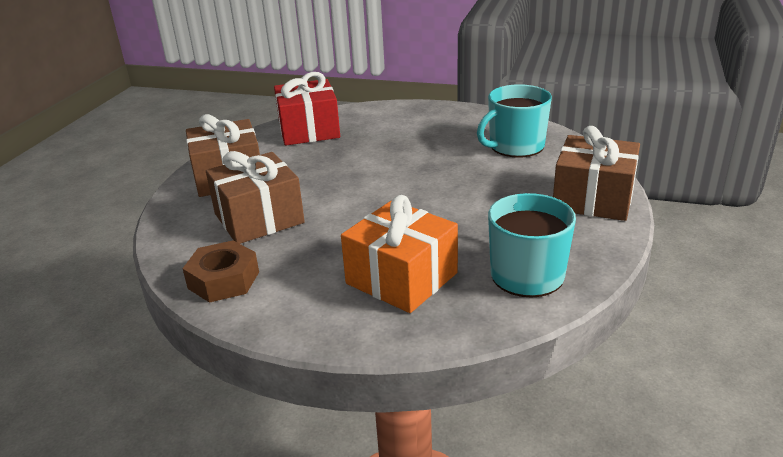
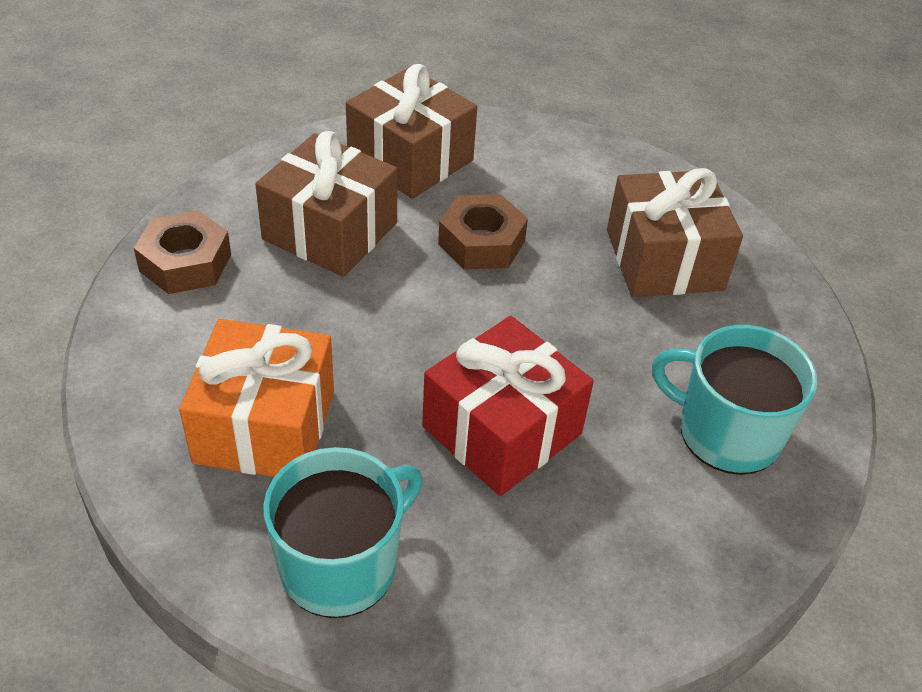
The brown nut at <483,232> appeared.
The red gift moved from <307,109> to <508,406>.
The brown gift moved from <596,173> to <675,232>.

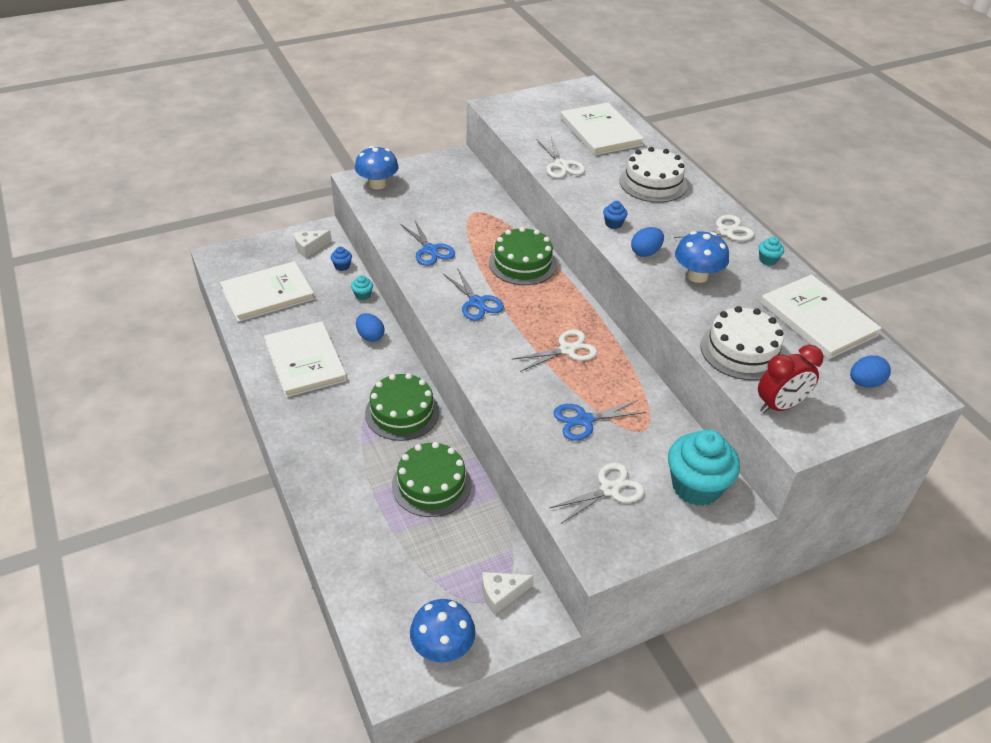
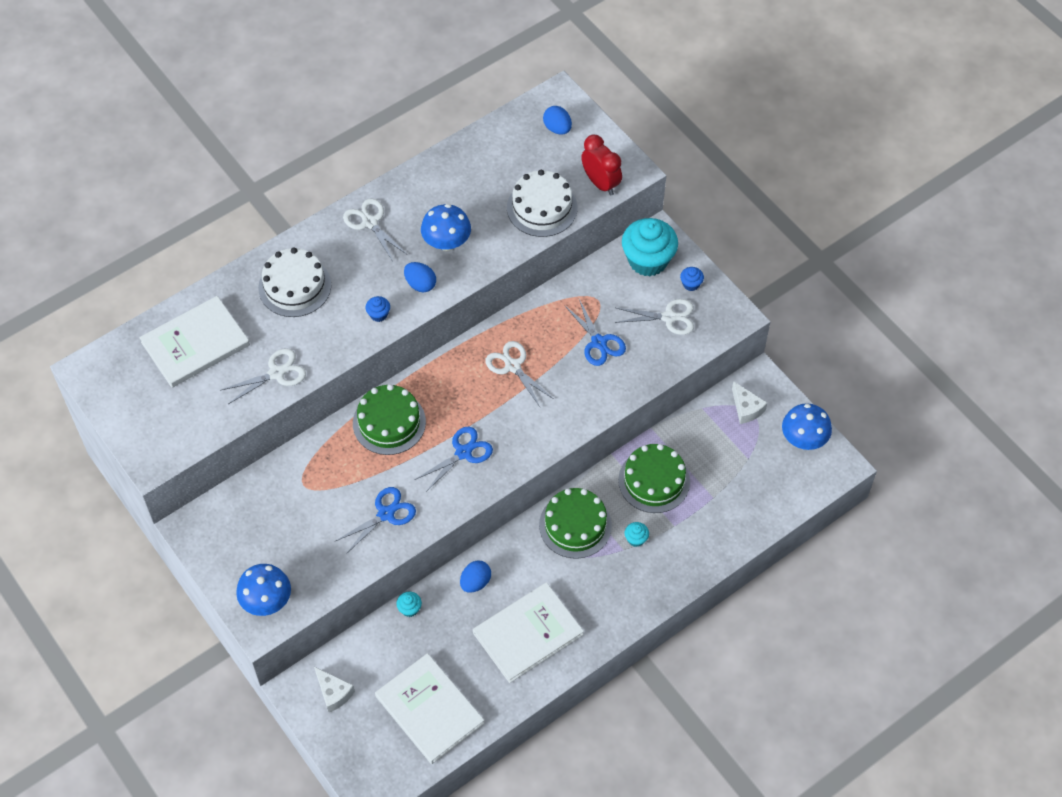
The white book at <821,317> disappeared.
The blue cupcake moved from <341,259> to <692,279>.
The turquoise cupcake moved from <771,251> to <637,534>.
The white scissors at <597,493> turned 135 degrees clockwise.

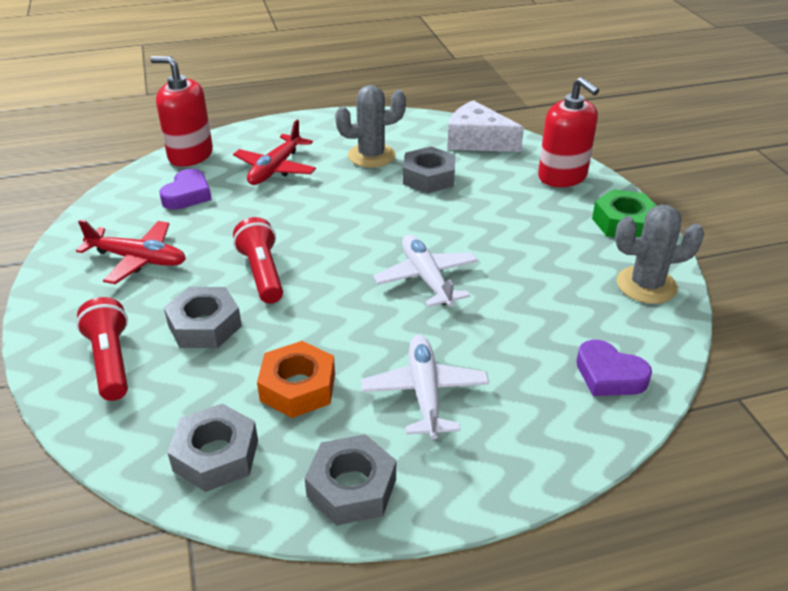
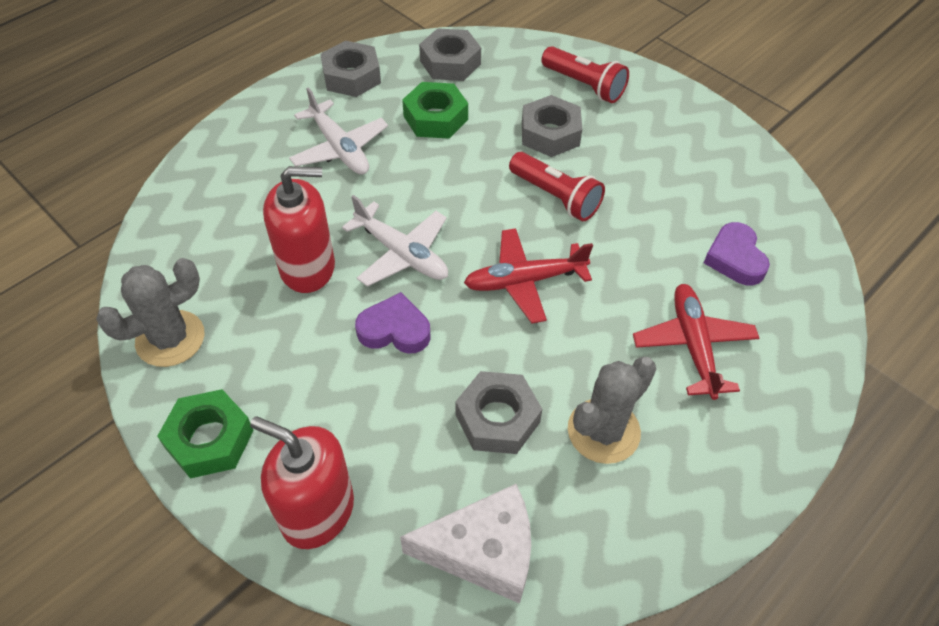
The red plane moved from <131,252> to <528,275>.
The red soap dispenser moved from <181,111> to <299,229>.
The purple heart moved from <614,368> to <393,323>.
The orange nut at <296,379> became the green nut at <435,110>.

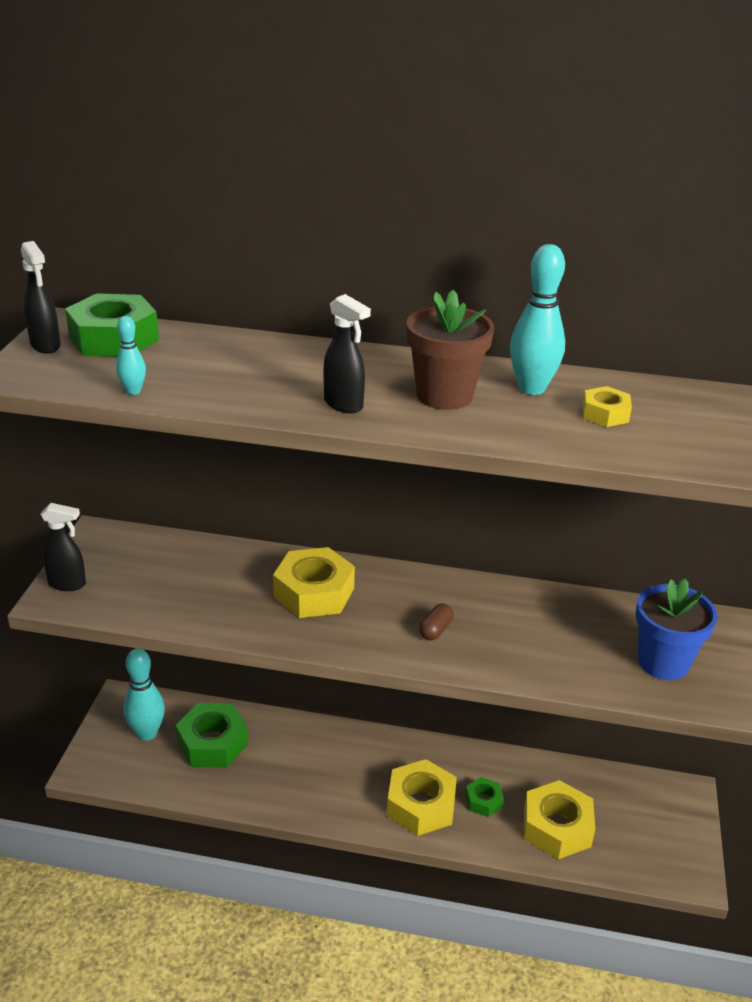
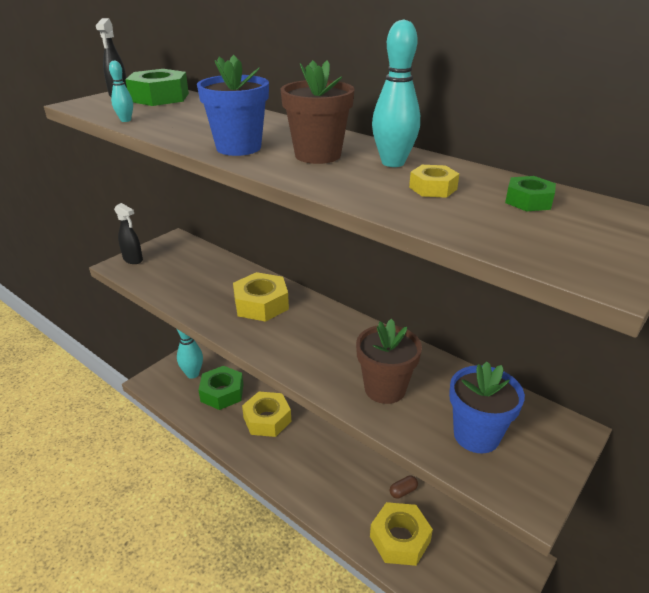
The brown flower pot at <389,361> appeared.
The yellow nut moved from <422,797> to <266,414>.
The brown capsule moved from <436,622> to <404,487>.
The green nut moved from <484,797> to <530,193>.
The black spray bottle at <347,353> was replaced by the blue flower pot at <233,105>.

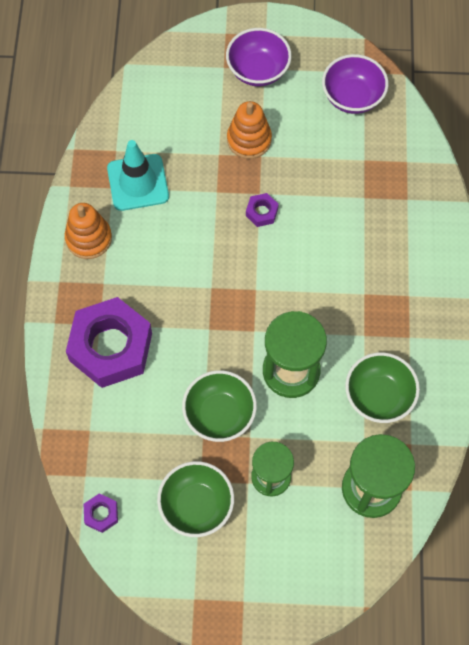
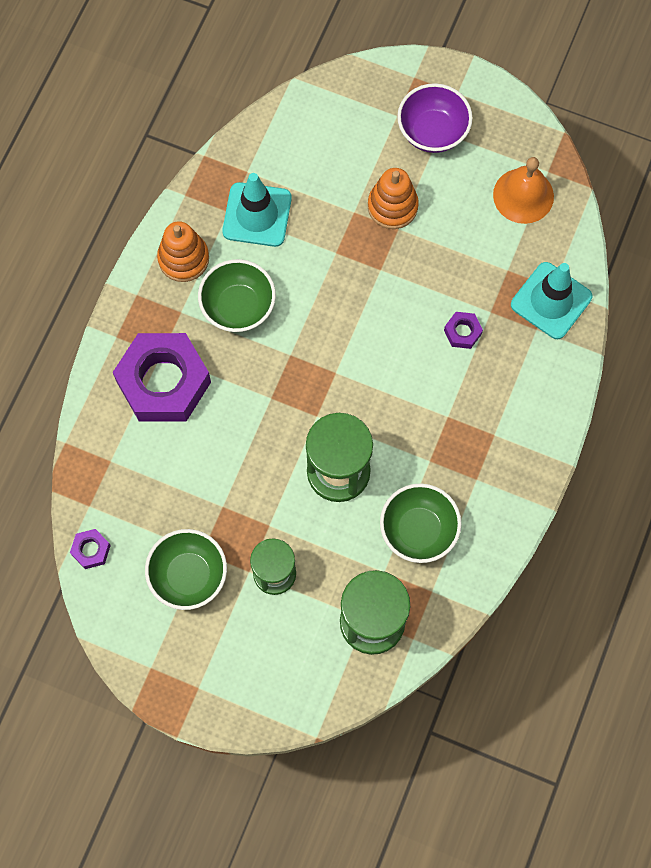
The turquoise traffic cone at <551,300> appeared.
The green bowl moved from <219,406> to <237,295>.
The purple nut moved from <262,210> to <463,330>.
The purple bowl at <355,84> was replaced by the orange bell at <523,190>.

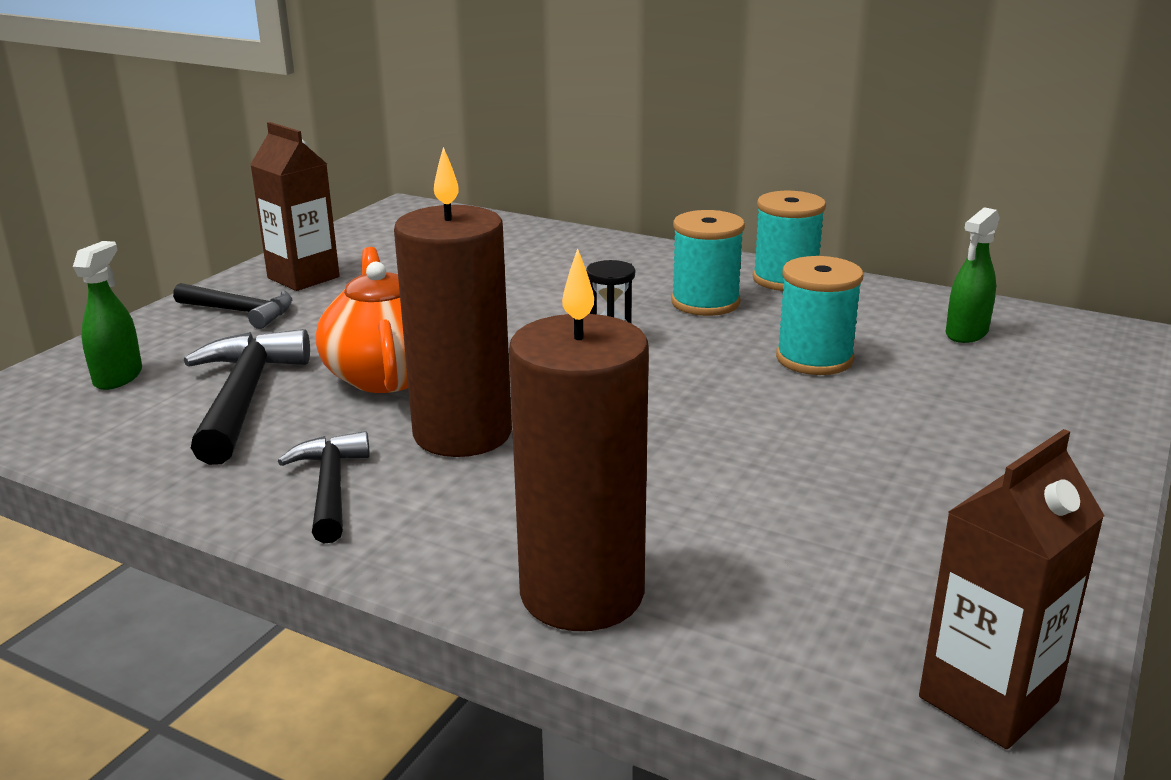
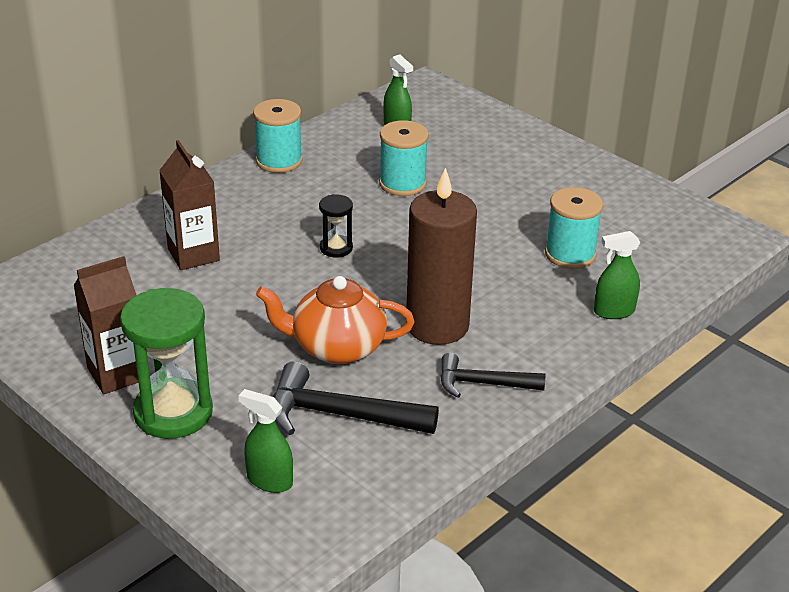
The turquoise spool moved from <708,263> to <574,228>.
The brown carton moved from <1012,589> to <189,205>.
The black hammer at <232,306> was replaced by the green hourglass at <166,363>.
The brown candle at <579,439> was replaced by the green spray bottle at <617,275>.

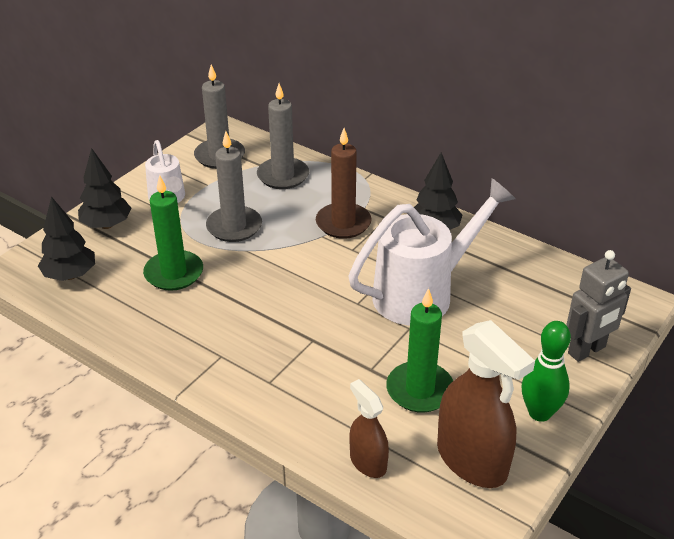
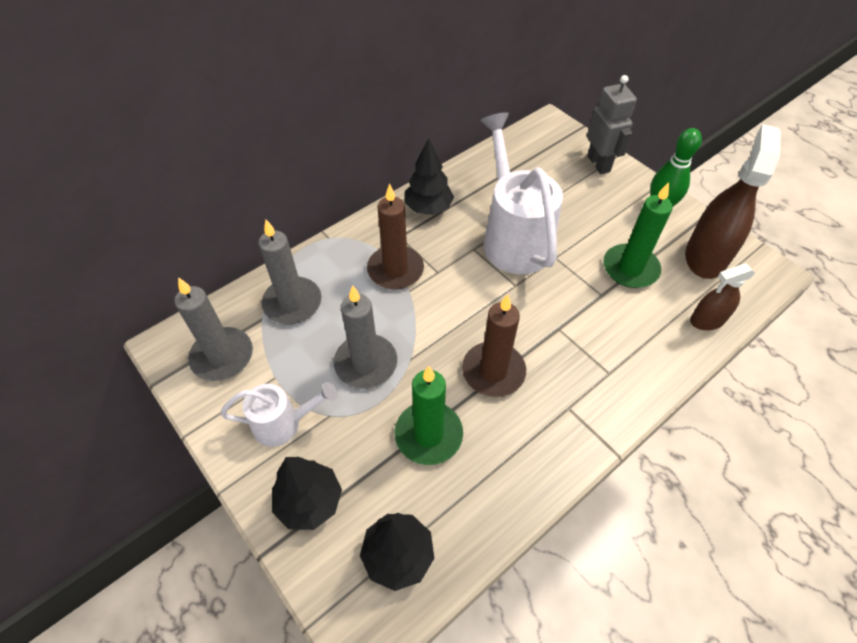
The brown candle at <494,345> appeared.
The brown spray bottle at <486,404> turned 45 degrees counterclockwise.

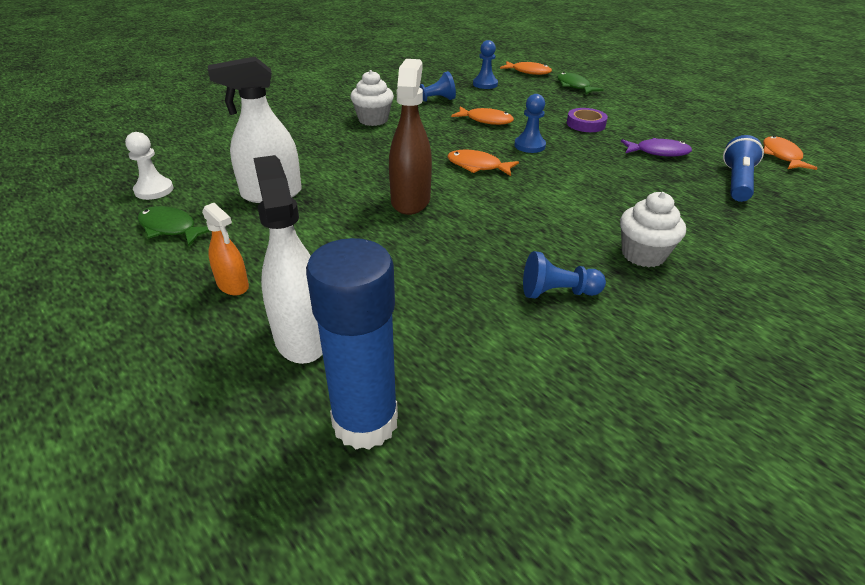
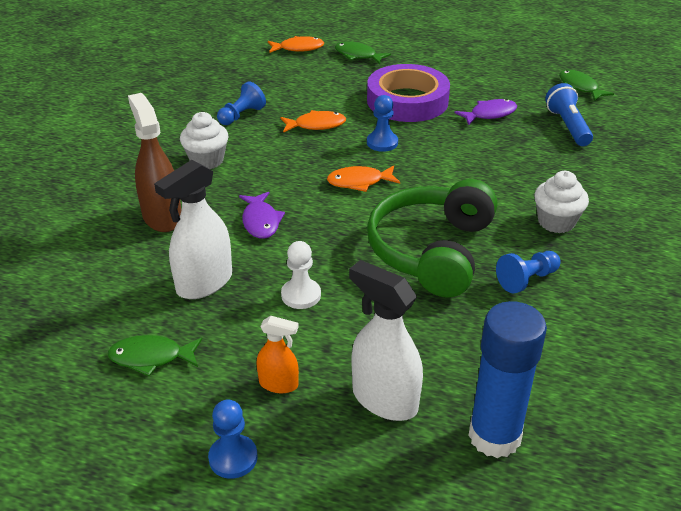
The purple fish at <262,215> appeared.
The green headphones at <432,238> appeared.
The white pawn moved from <149,166> to <301,275>.
The brown spray bottle moved from <410,137> to <154,162>.
The blue pawn moved from <485,64> to <233,439>.
The orange fish at <790,153> became the green fish at <586,85>.
The purple tape at <587,120> changed to 2.08 times the size.

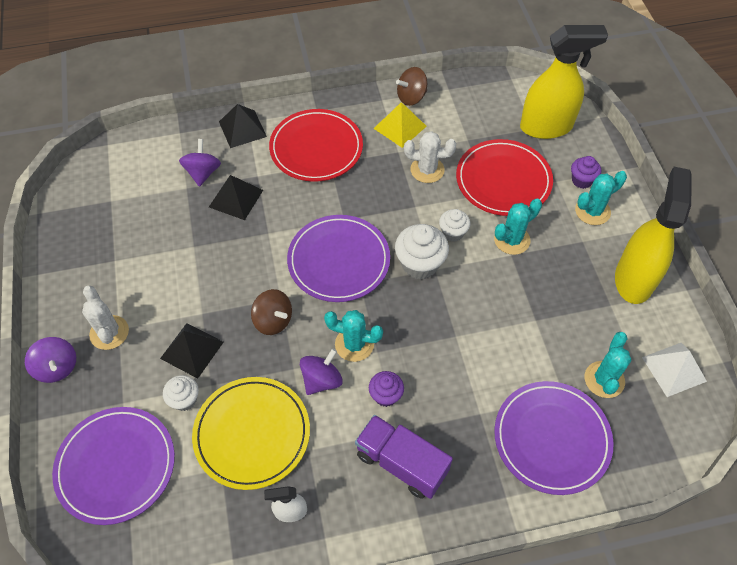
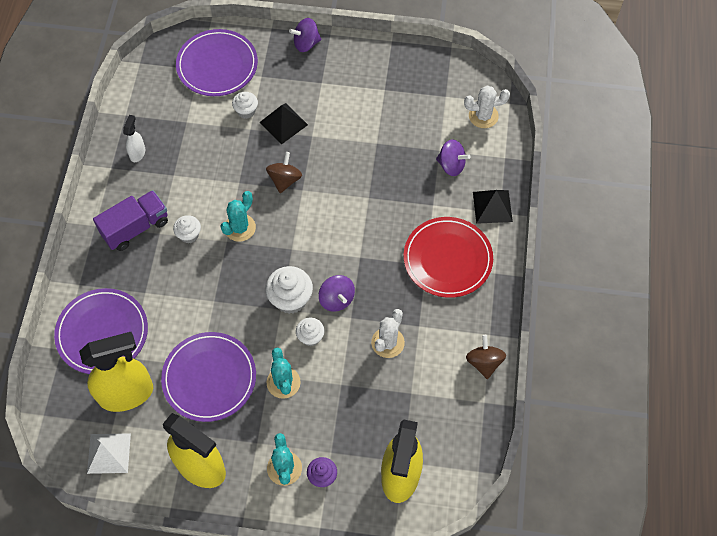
The yellow plate at <251,433> disappeared.
The black pyramid at <236,197> disappeared.
The yellow pyramid at <400,125> disappeared.
The red plate at <504,177> disappeared.
The white cactus moved from <105,318> to <487,107>.
The purple plate moved from <338,258> to <208,377>.
The purple spinning top moved from <321,371> to <337,293>.
The turquoise cactus at <608,365> was replaced by the yellow spray bottle at <116,372>.
The purple cupcake at <386,389> became the white cupcake at <187,229>.
The brown spinning top at <271,312> turned 135 degrees clockwise.

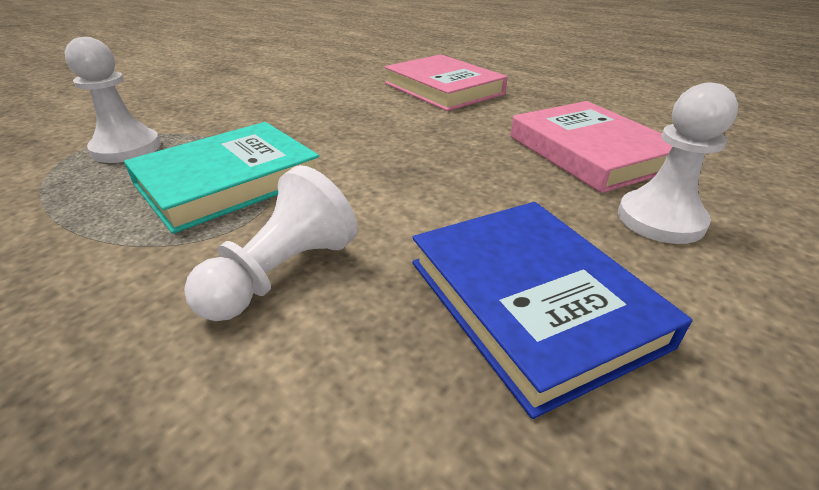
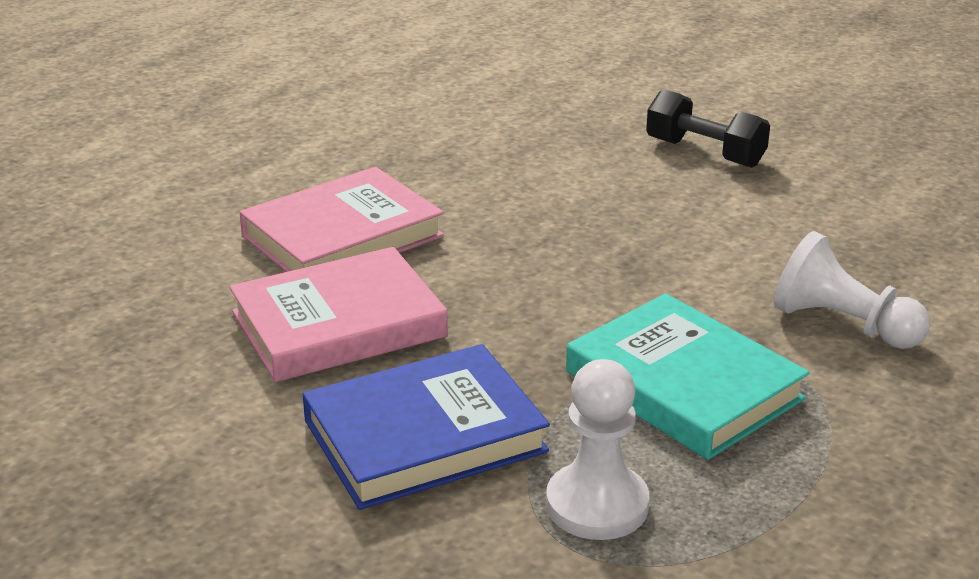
The blue book moved from <552,310> to <426,427>.
The pink book moved from <591,147> to <338,314>.
The white pawn at <678,163> was replaced by the black dumbbell at <708,128>.

